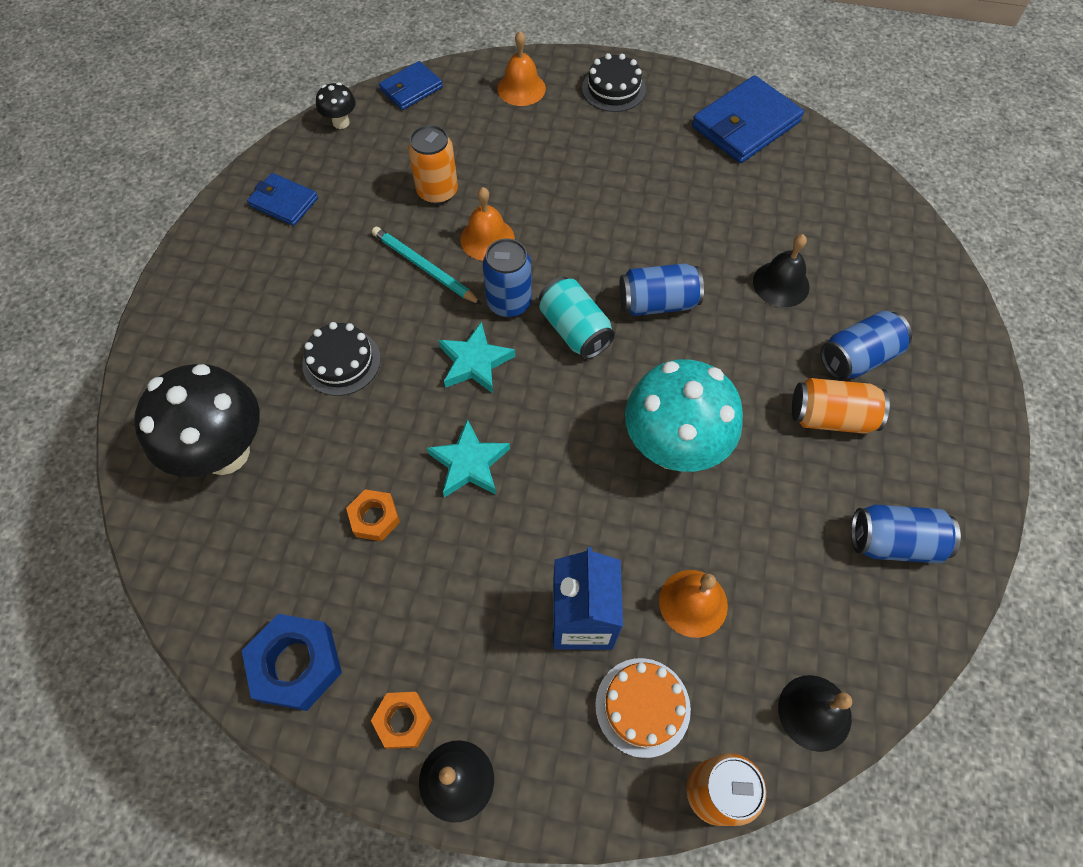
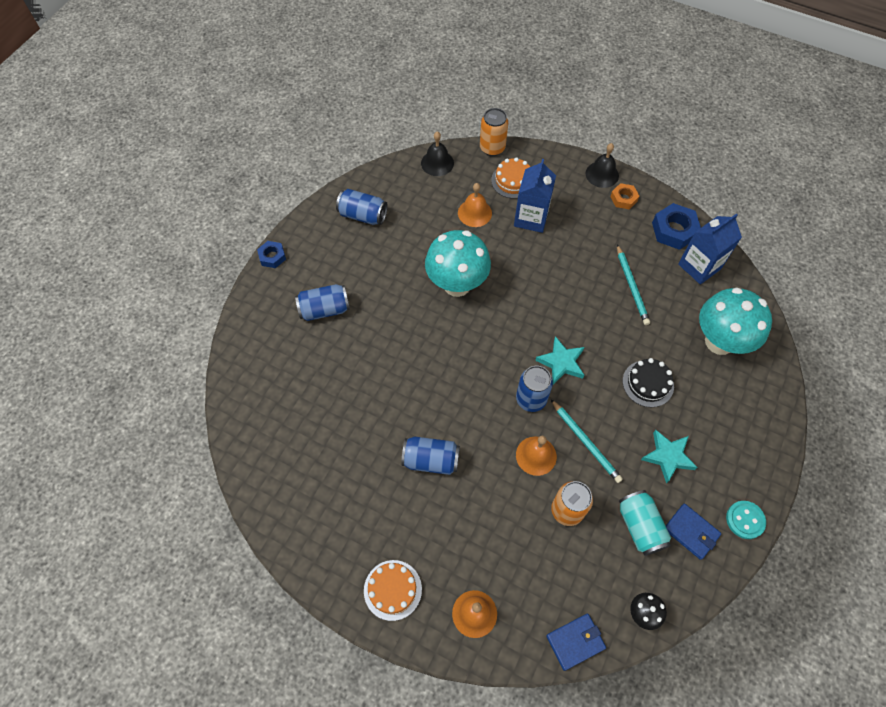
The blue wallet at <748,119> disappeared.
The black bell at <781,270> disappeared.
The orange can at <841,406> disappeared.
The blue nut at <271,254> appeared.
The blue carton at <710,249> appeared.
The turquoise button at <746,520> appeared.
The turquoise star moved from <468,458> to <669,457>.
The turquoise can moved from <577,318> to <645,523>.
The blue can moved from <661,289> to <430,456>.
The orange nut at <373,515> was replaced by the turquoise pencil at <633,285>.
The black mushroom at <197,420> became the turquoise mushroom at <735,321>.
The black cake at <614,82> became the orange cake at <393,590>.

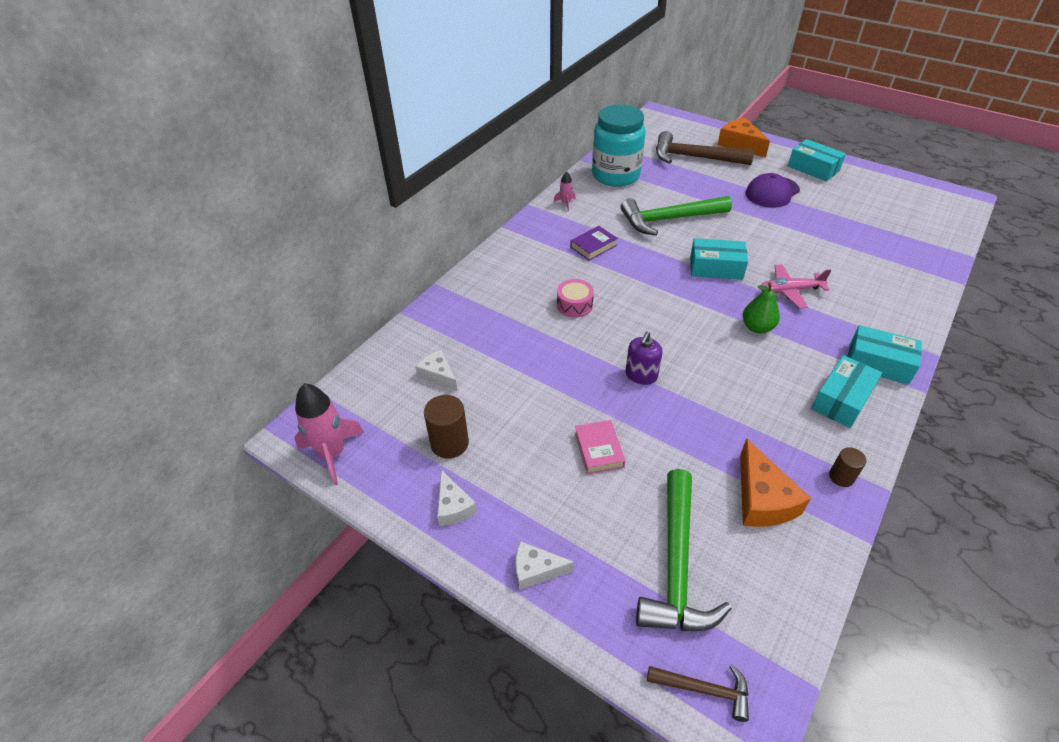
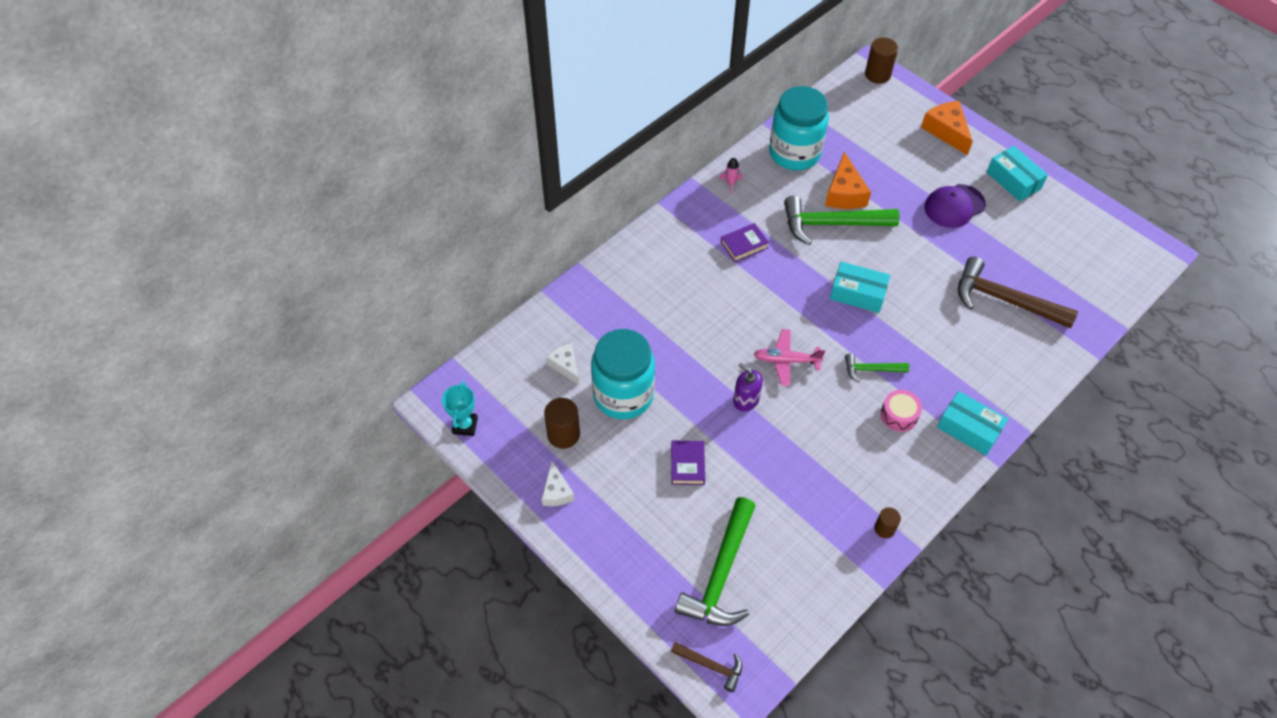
The white cheese at <544,565> disappeared.
The turquoise box at <846,391> disappeared.
The turquoise jar at <623,374> appeared.
The brown cylinder at <881,60> appeared.
The pink drum moved from <575,298> to <901,411>.
The brown hammer moved from <705,148> to <1018,292>.
The orange cheese moved from <775,482> to <848,180>.
The pink plane moved from <796,286> to <789,357>.
The pink rocket at <329,434> was replaced by the turquoise trophy at <460,408>.
The green pear at <761,308> was replaced by the green hammer at <877,368>.
The pink book at <600,447> became the purple book at <688,463>.
The purple soap dispenser at <644,358> turned 90 degrees clockwise.

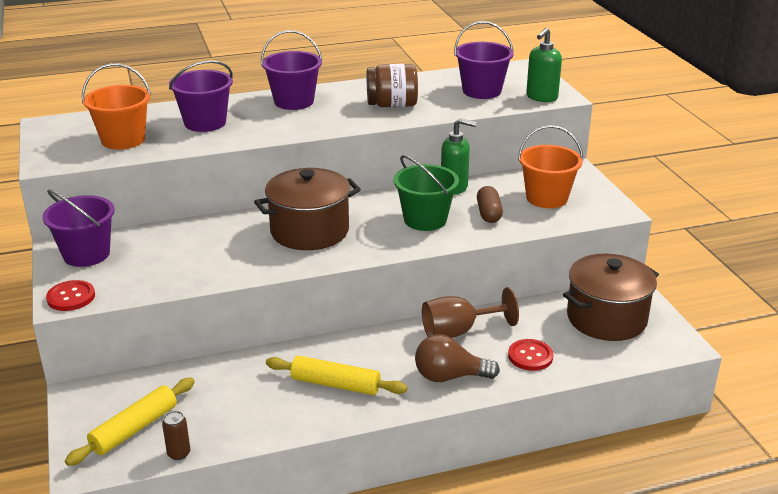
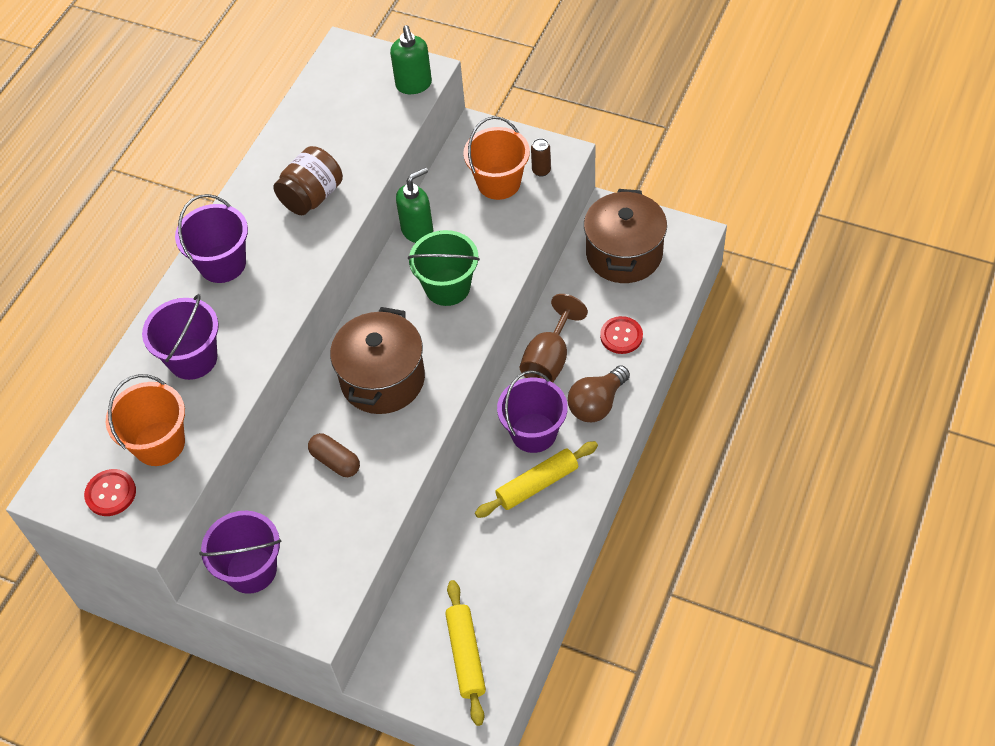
The red button moved from <70,295> to <110,492>.
The brown can moved from <176,435> to <541,157>.
The purple bucket moved from <484,60> to <532,411>.
The brown capsule moved from <490,204> to <334,455>.

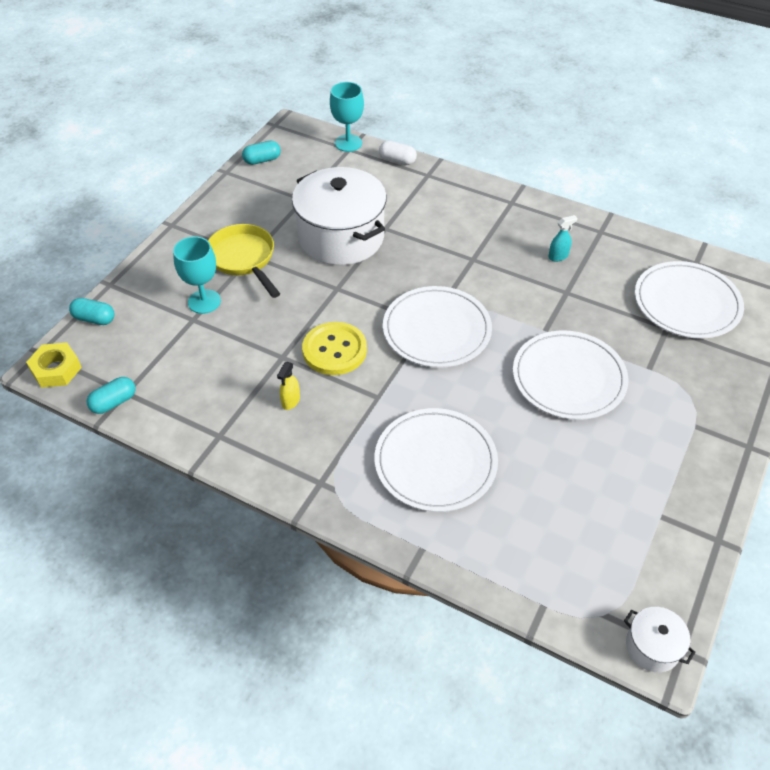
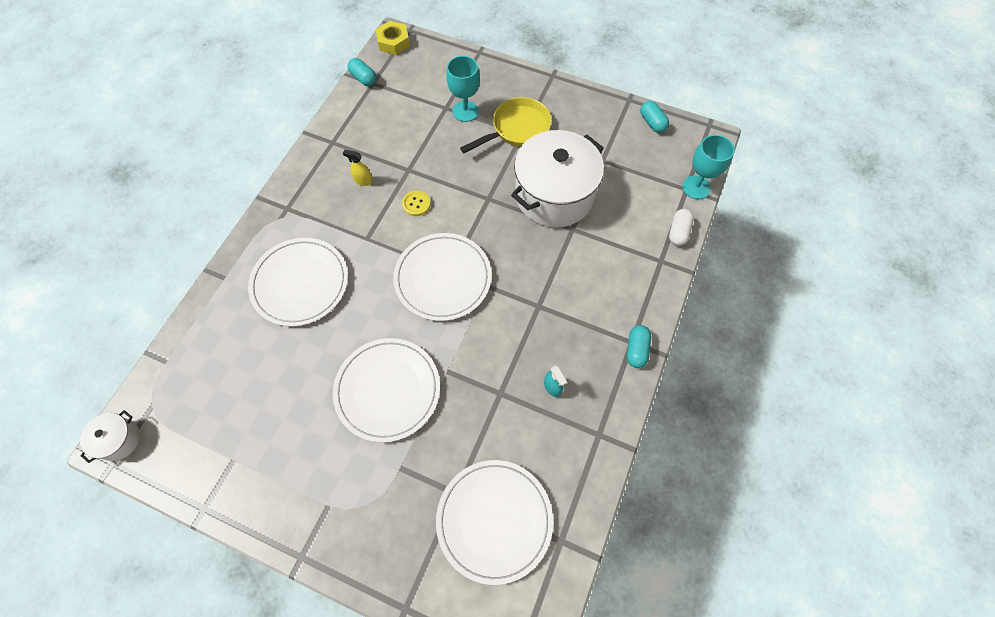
The turquoise capsule moved from <91,311> to <639,346>.
The yellow button at <334,348> changed to 0.53 times the size.

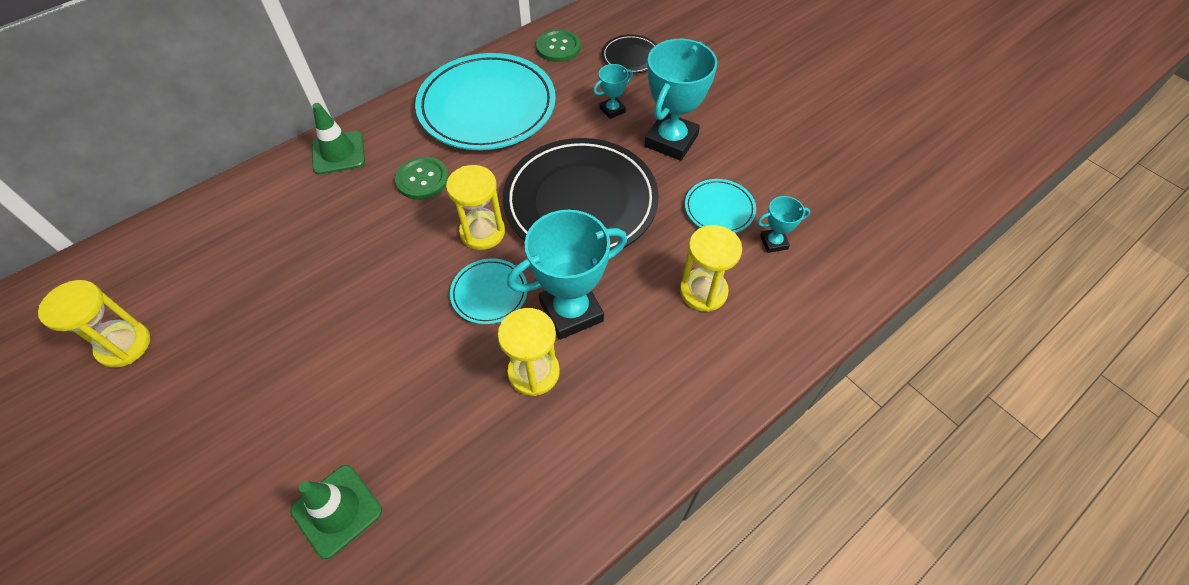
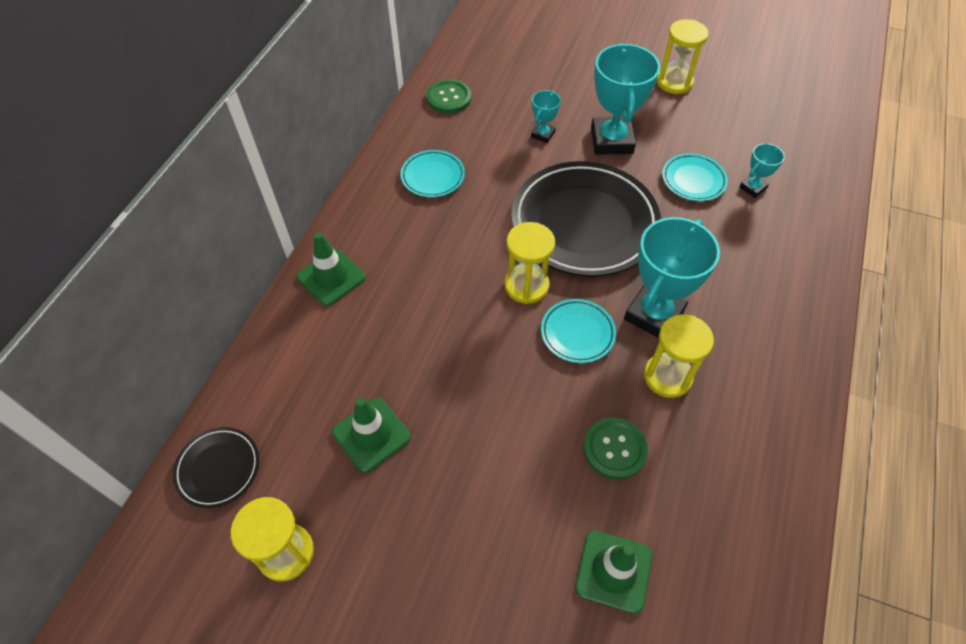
The green traffic cone at <371,435> appeared.
The green button moved from <422,178> to <615,448>.
The black plate moved from <629,54> to <216,467>.
The yellow hourglass moved from <711,268> to <683,56>.
The turquoise plate at <485,101> changed to 0.46 times the size.

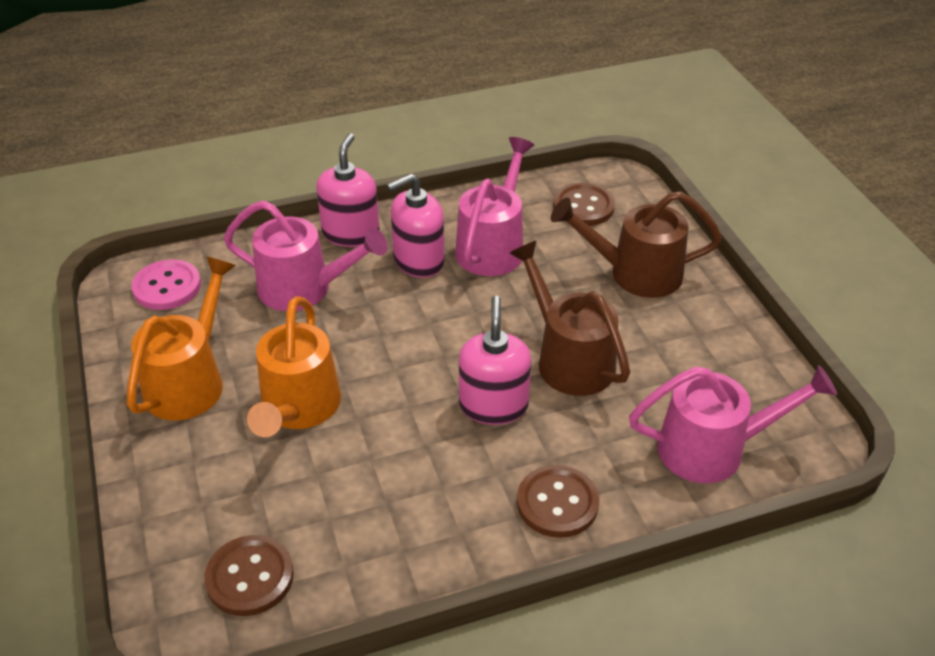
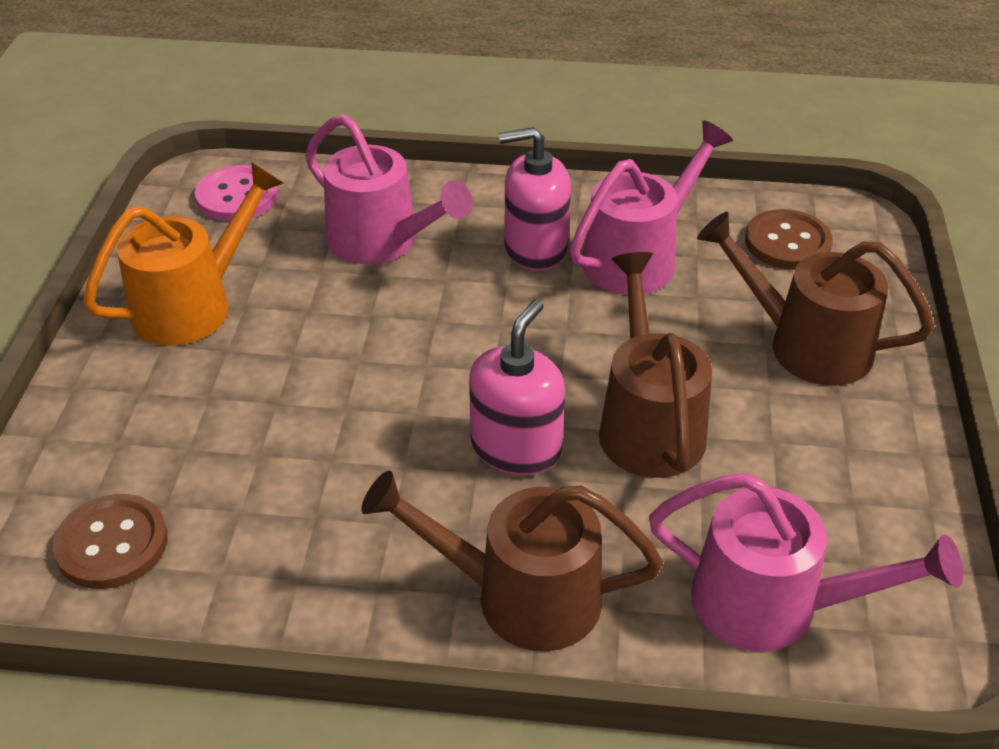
The orange watering can at <294,366> disappeared.
The pink soap dispenser at <348,190> disappeared.
The brown button at <558,501> was replaced by the brown watering can at <512,560>.

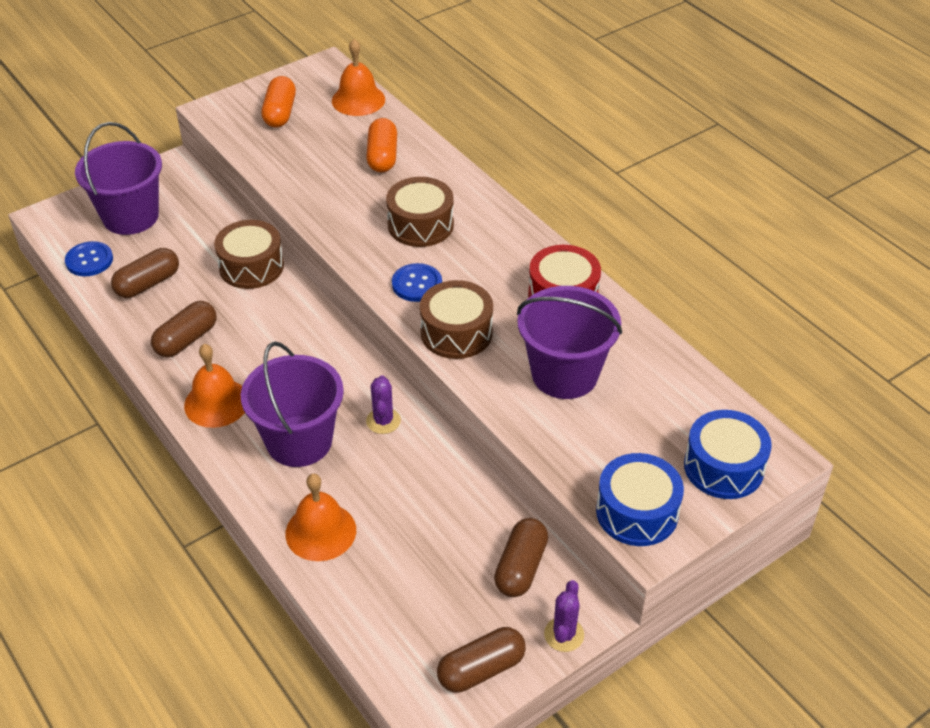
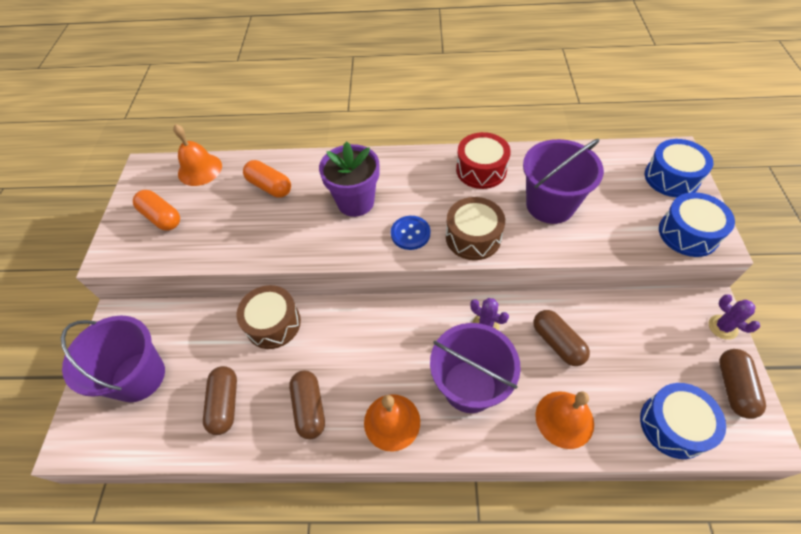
The blue button at <89,258> disappeared.
The blue drum at <683,421> appeared.
The brown capsule moved from <521,557> to <561,338>.
The brown drum at <420,212> was replaced by the purple flower pot at <349,179>.

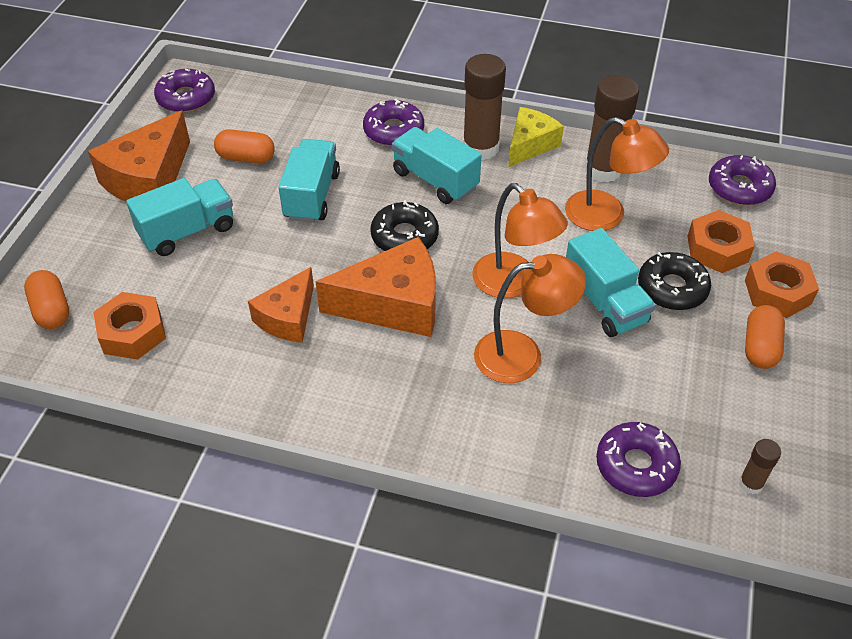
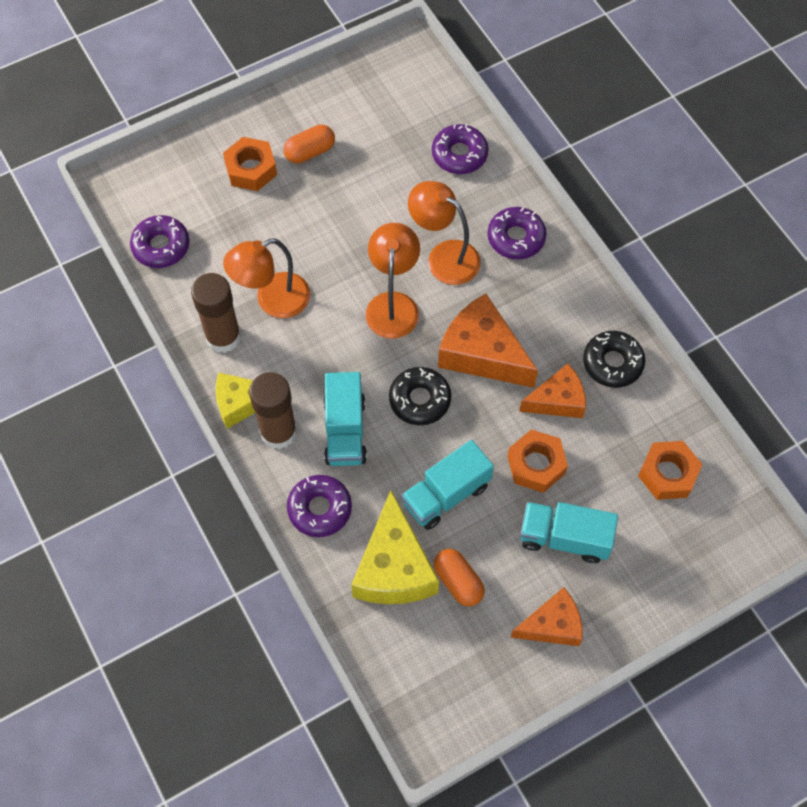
The orange capsule at <46,299> disappeared.
The turquoise truck at <611,282> disappeared.
The brown glue stick at <760,466> disappeared.
The yellow cheese at <395,547> appeared.
The purple donut moved from <184,91> to <517,233>.
The black donut moved from <674,281> to <614,359>.
The orange nut moved from <721,241> to <538,461>.
The orange lamp at <617,174> turned 105 degrees counterclockwise.
The orange cheese at <139,156> changed to 0.64 times the size.

